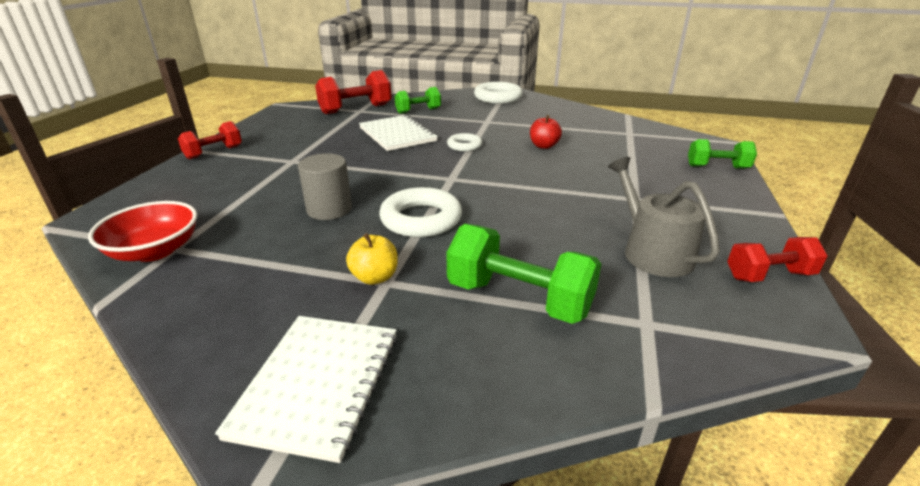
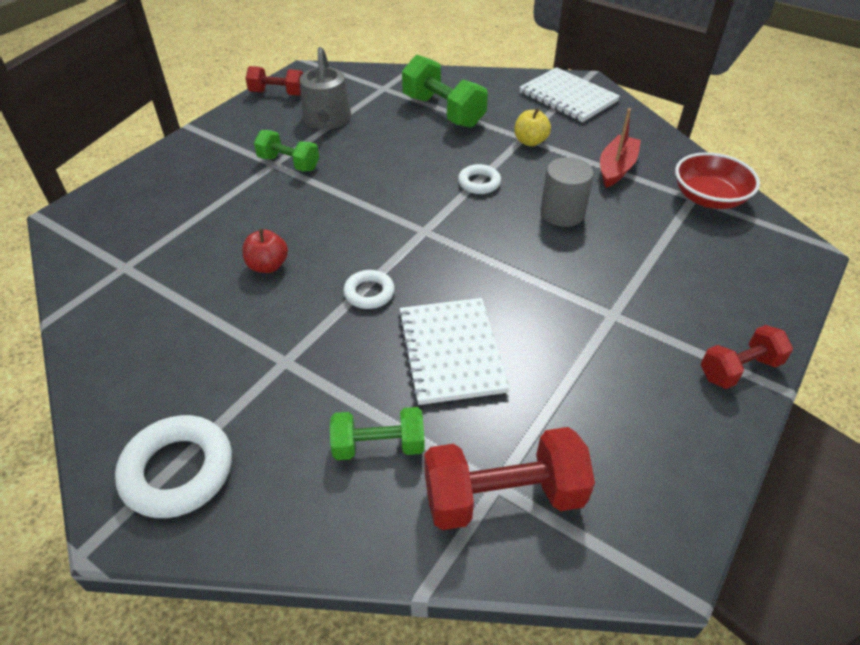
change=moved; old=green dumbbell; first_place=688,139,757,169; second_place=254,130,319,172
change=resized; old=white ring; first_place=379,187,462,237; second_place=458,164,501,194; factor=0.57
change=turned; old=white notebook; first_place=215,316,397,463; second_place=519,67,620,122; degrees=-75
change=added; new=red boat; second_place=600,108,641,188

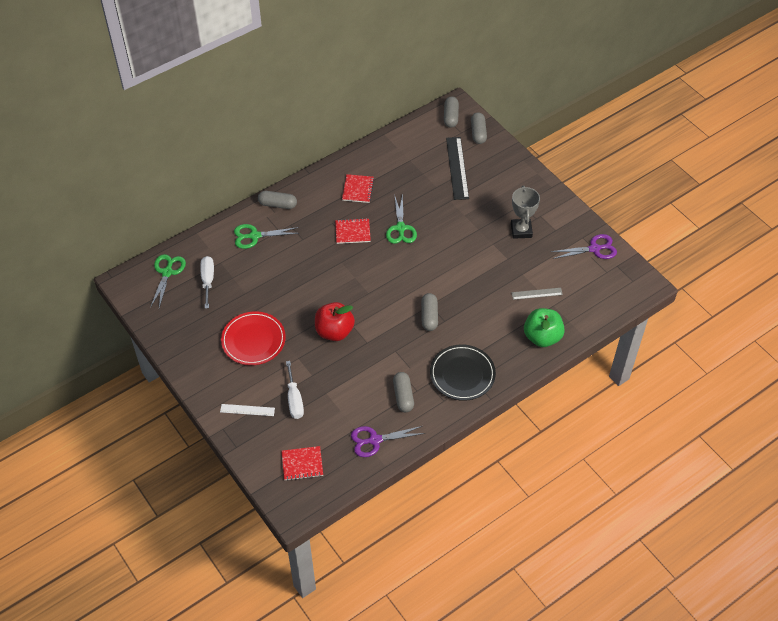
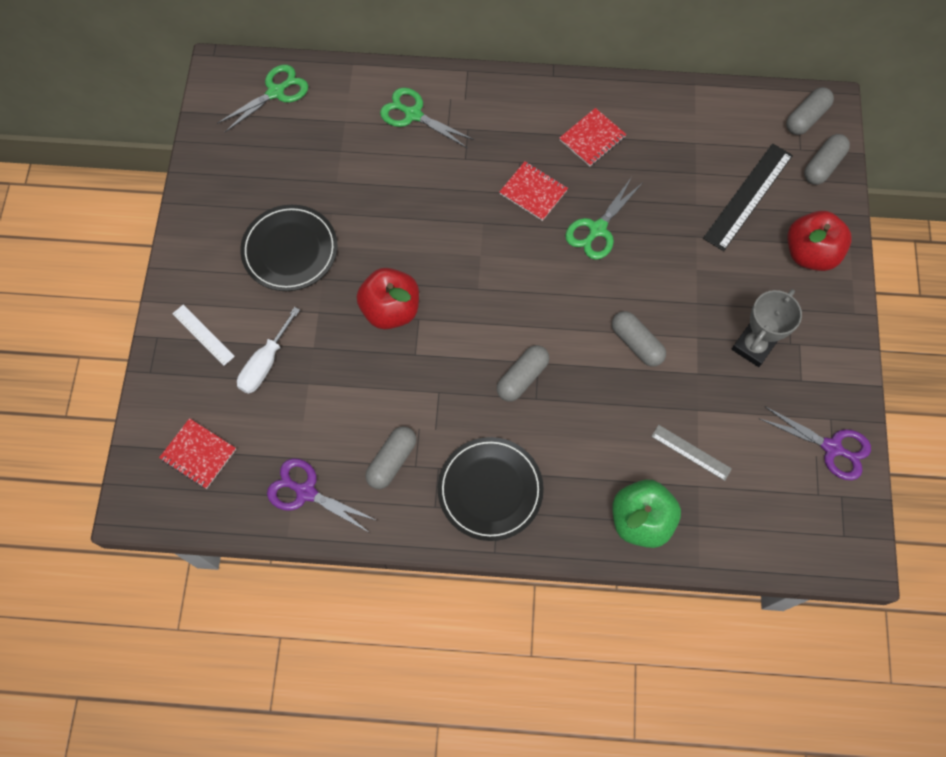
change=recoloured; old=red plate; new=black plate; first_place=221,311,286,365; second_place=240,205,338,291
change=moved; old=grey capsule; first_place=258,191,297,209; second_place=612,311,666,367
change=added; new=red apple; second_place=787,211,852,271
change=removed; old=white screwdriver; first_place=201,256,214,309

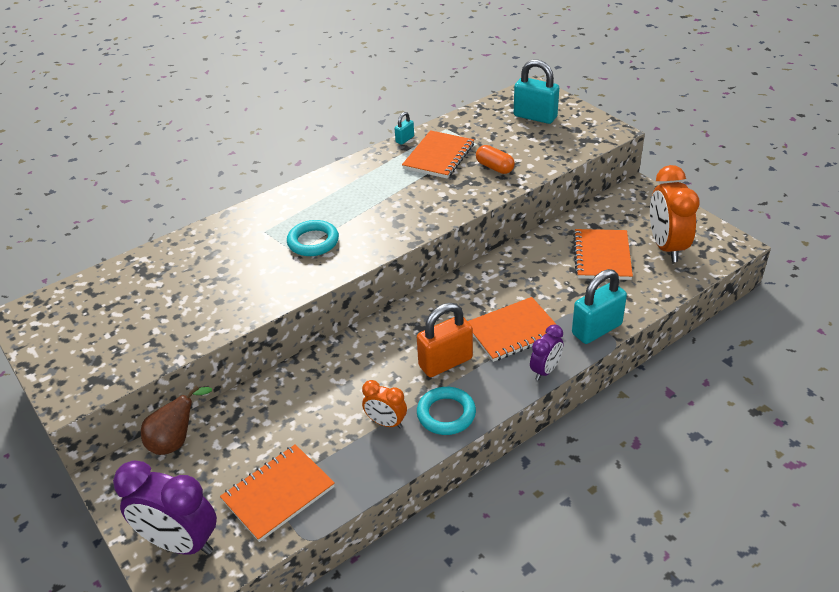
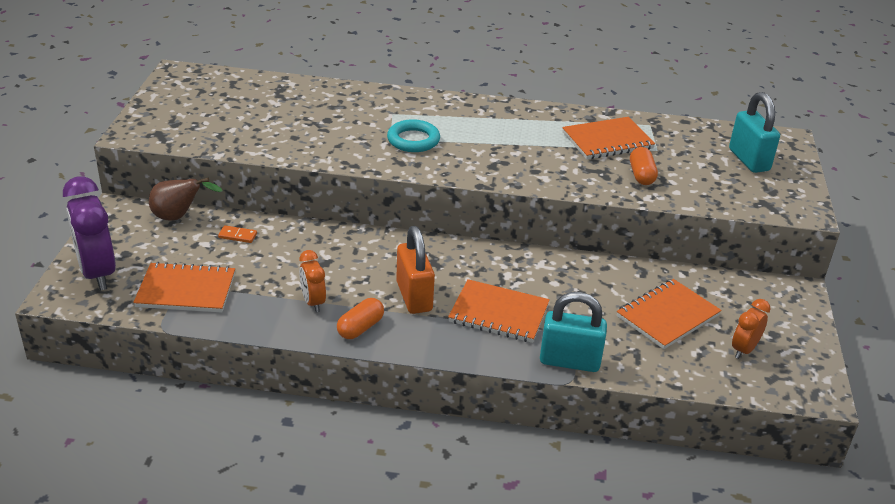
change=added; new=orange domino; second_place=218,225,257,243
change=replaced; old=turquoise ring; new=orange capsule; first_place=417,387,476,435; second_place=337,298,384,339
change=turned; old=orange padlock; first_place=417,303,473,377; second_place=396,226,435,314; degrees=60
change=resized; old=orange clock; first_place=650,165,699,262; second_place=732,299,770,359; factor=0.54
change=removed; old=turquoise padlock; first_place=395,112,414,145
change=removed; old=purple clock; first_place=530,324,563,380

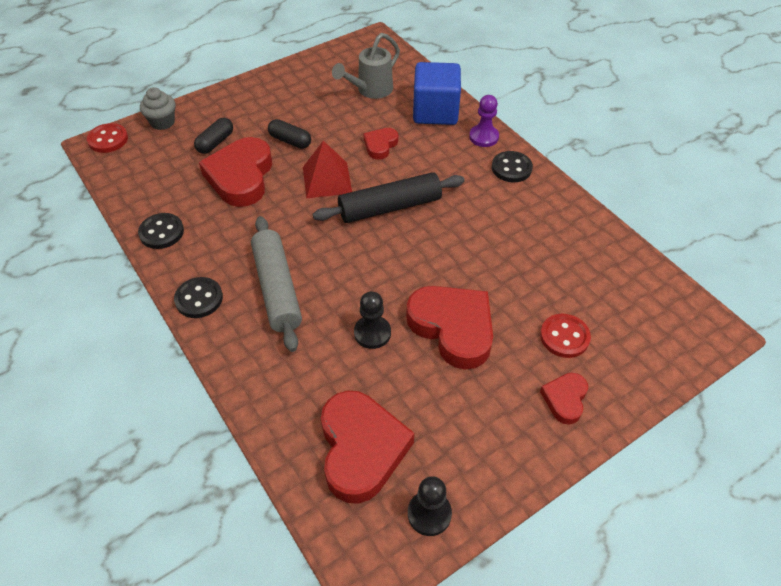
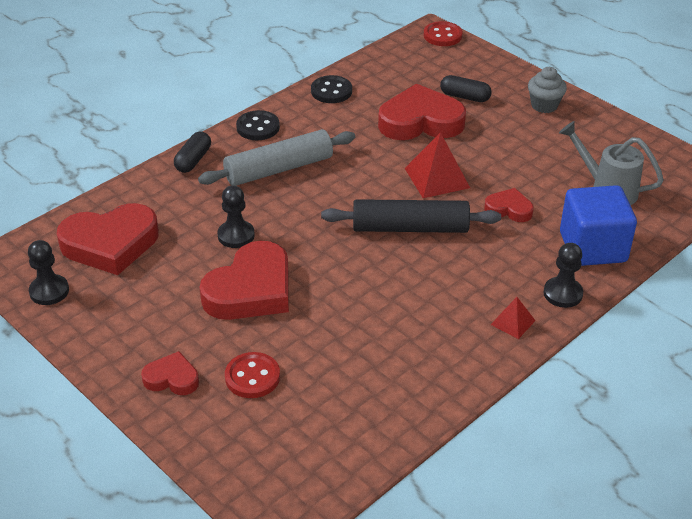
change=moved; old=black capsule; first_place=268,119,311,149; second_place=174,131,211,173
change=turned; old=black rolling pin; first_place=313,172,465,223; second_place=321,199,501,233; degrees=-60
change=replaced; old=black button; new=red pyramid; first_place=492,151,533,182; second_place=490,297,536,339
change=moved; old=grey cupcake; first_place=140,87,175,130; second_place=528,67,567,113
change=recoloured; old=purple pawn; new=black pawn; first_place=469,95,499,147; second_place=543,243,583,308

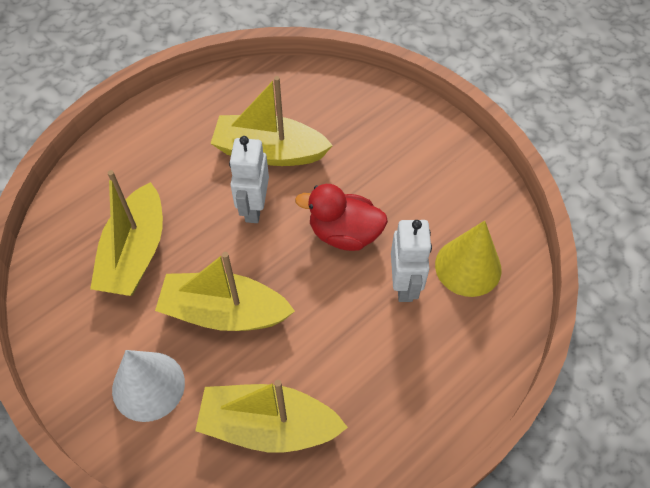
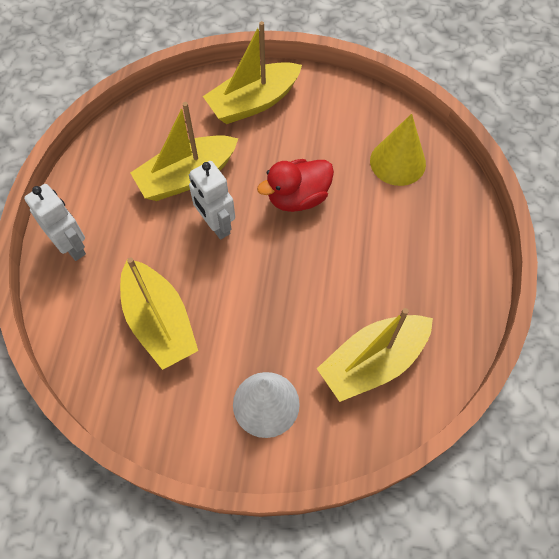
change=moved; old=white robot; first_place=391,220,432,302; second_place=24,184,86,261
change=moved; old=yellow boat; first_place=155,252,295,331; second_place=203,21,302,124

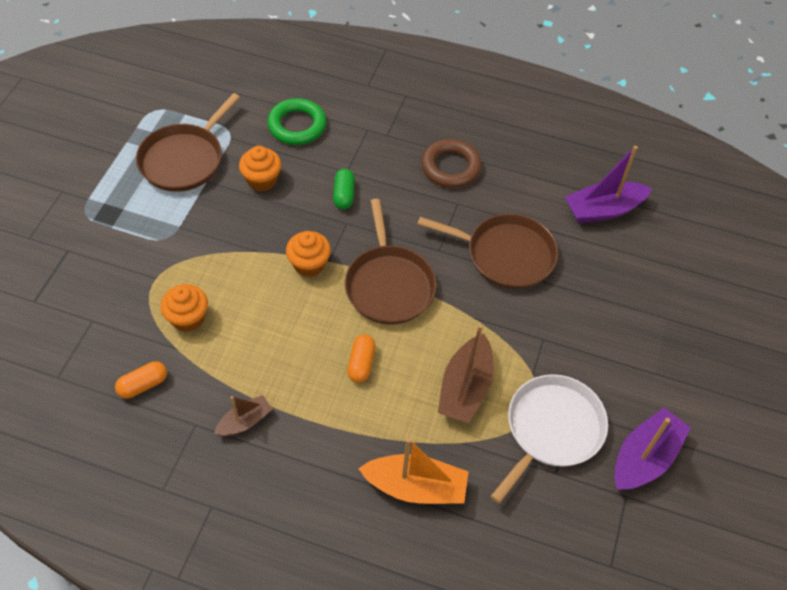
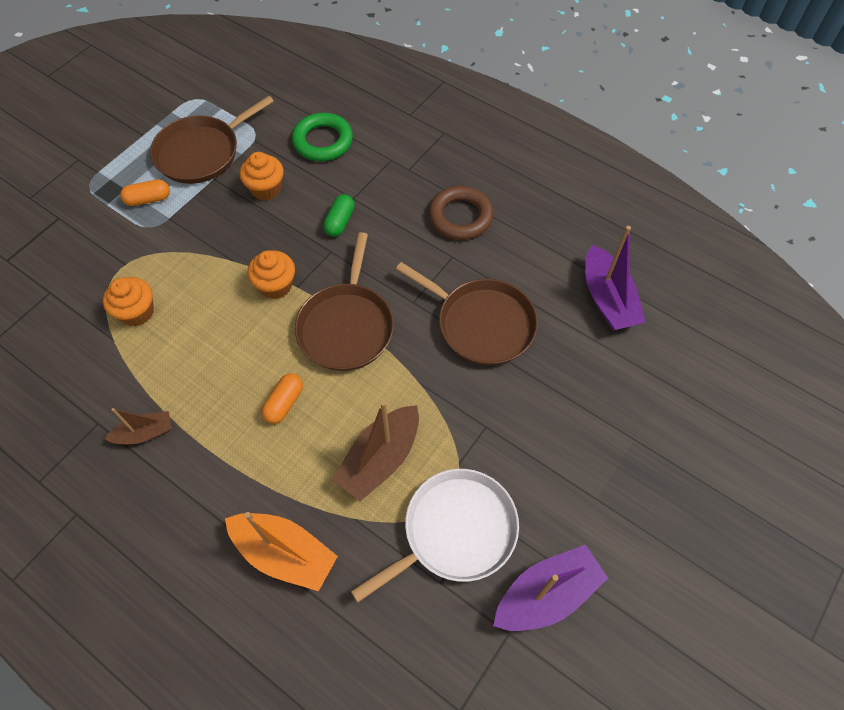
change=moved; old=orange capsule; first_place=115,361,167,398; second_place=120,179,170,206
change=turned; old=purple boat; first_place=565,146,652,223; second_place=585,226,646,331; degrees=-105

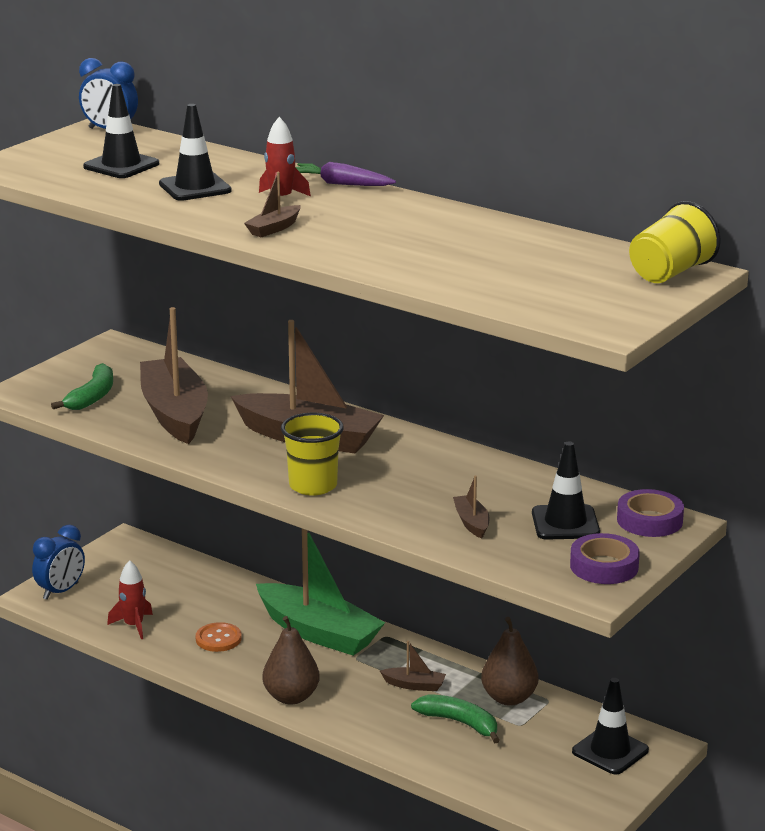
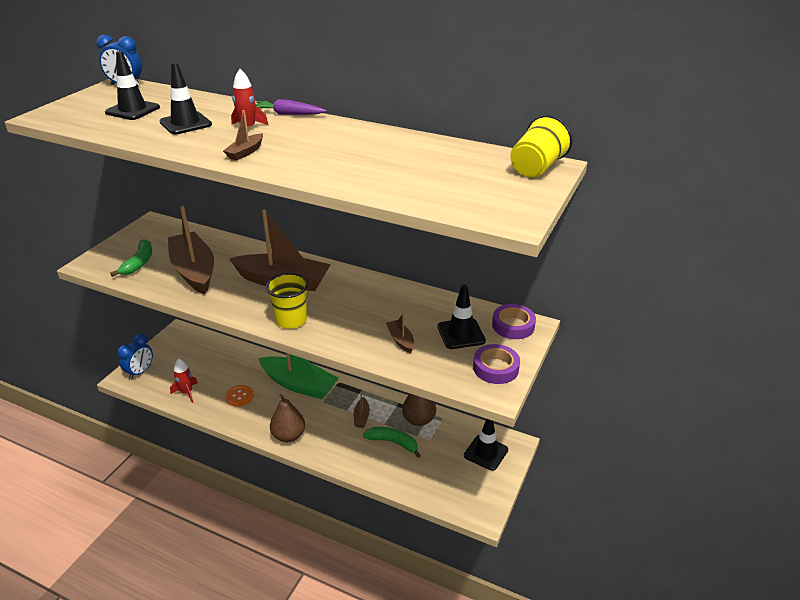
change=turned; old=brown boat; first_place=380,641,446,691; second_place=354,392,370,428; degrees=90

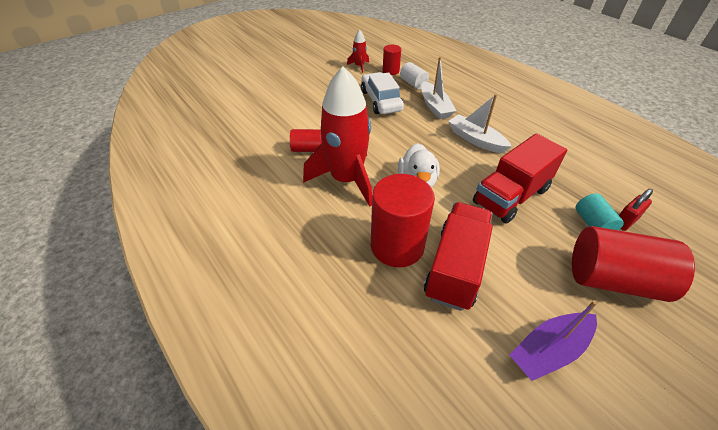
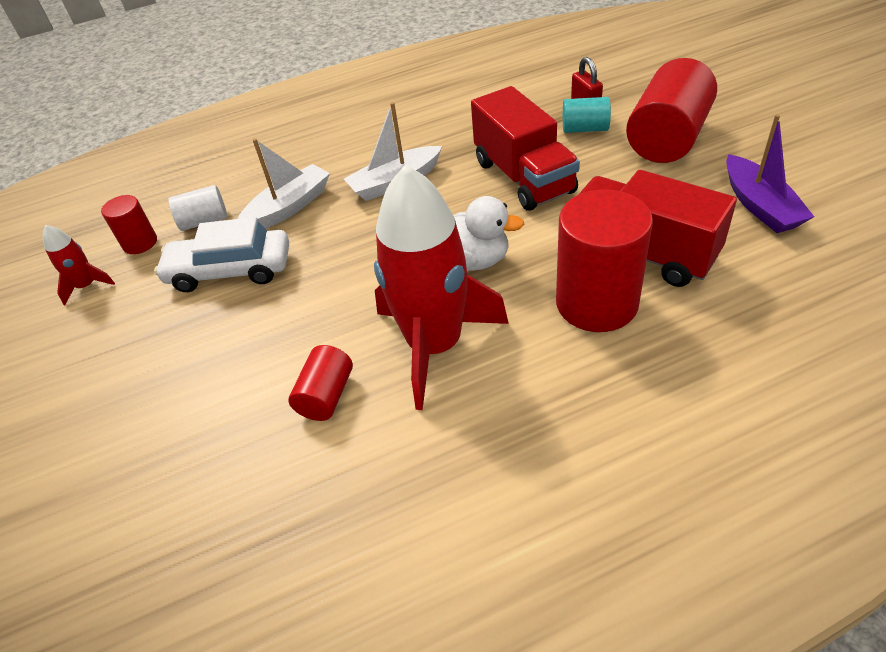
change=turned; old=white boat; first_place=421,57,456,119; second_place=238,138,330,229; degrees=-45

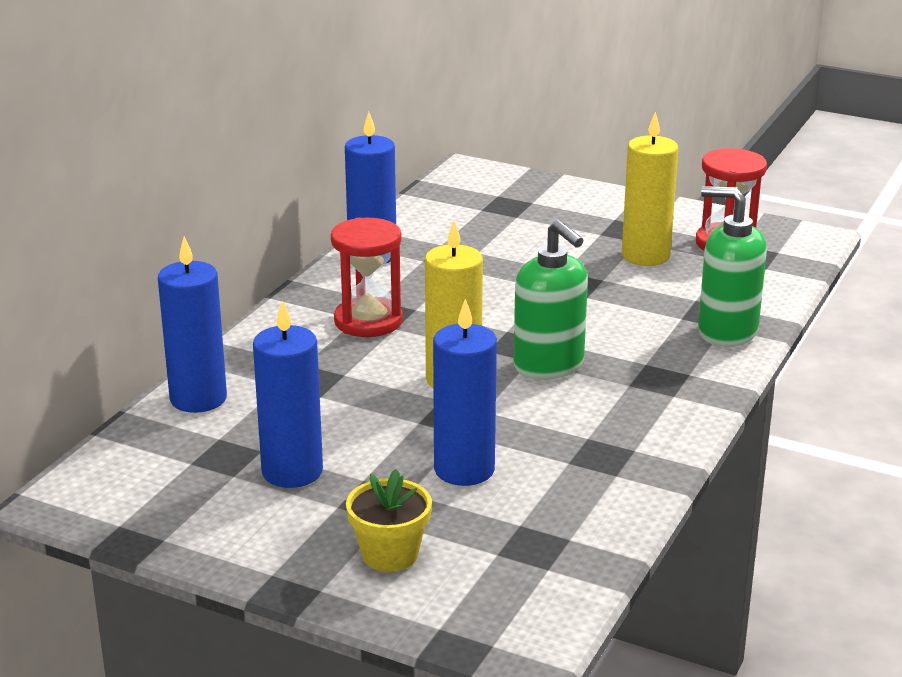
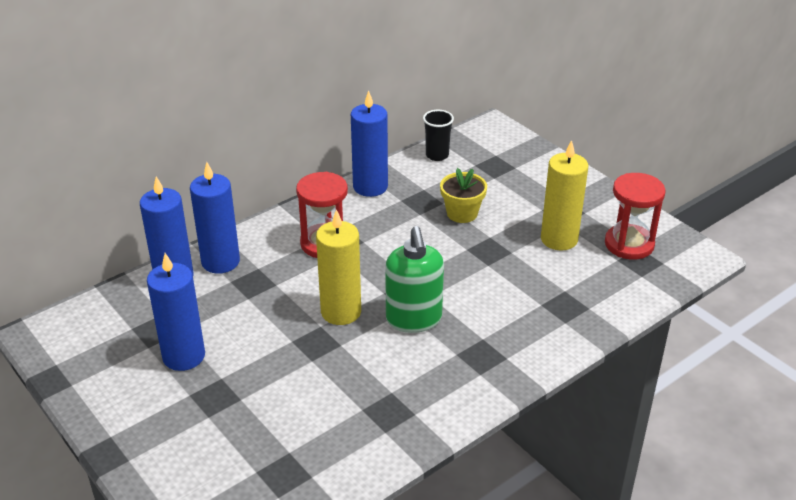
change=moved; old=blue candle; first_place=433,299,497,486; second_place=190,162,240,274
change=added; new=black cup; second_place=423,110,454,161
change=moved; old=yellow flower pot; first_place=346,469,432,572; second_place=440,168,487,223
change=removed; old=green soap dispenser; first_place=698,186,767,347

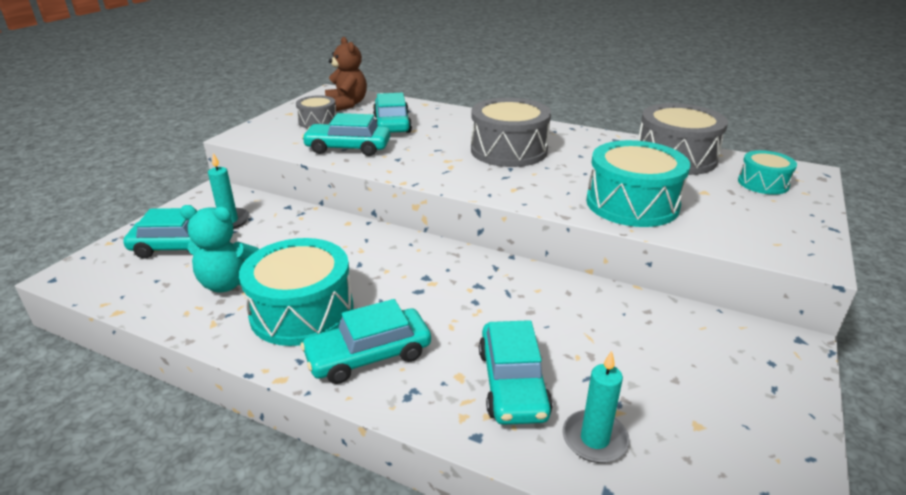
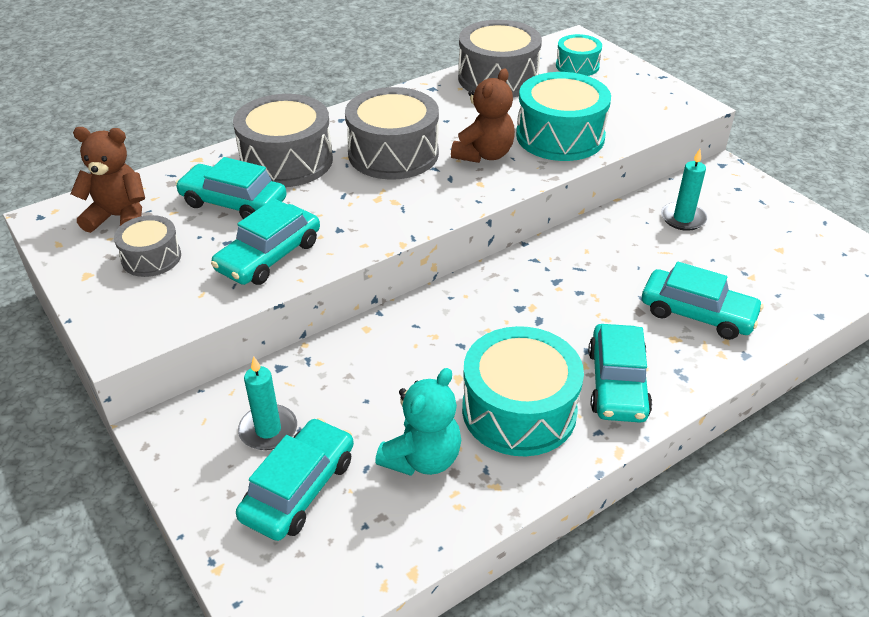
change=added; new=grey drum; second_place=233,94,333,187
change=added; new=brown teddy bear; second_place=451,68,515,163
change=moved; old=turquoise candle; first_place=563,351,630,463; second_place=661,149,707,231

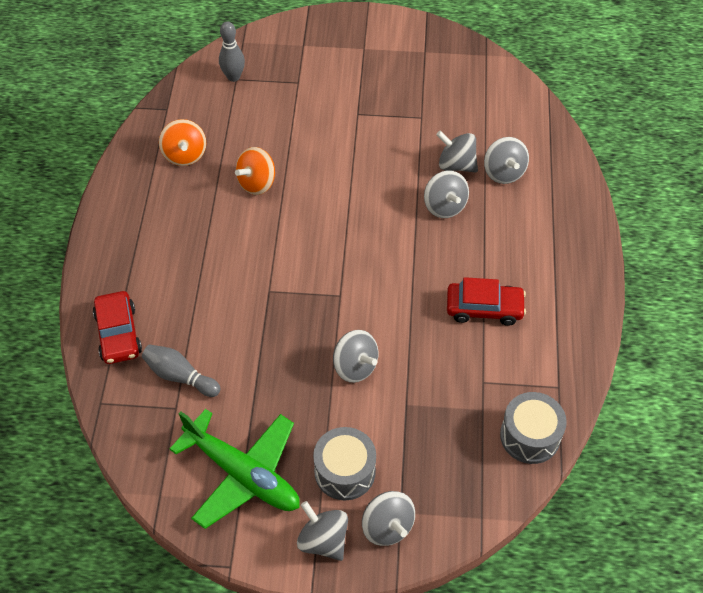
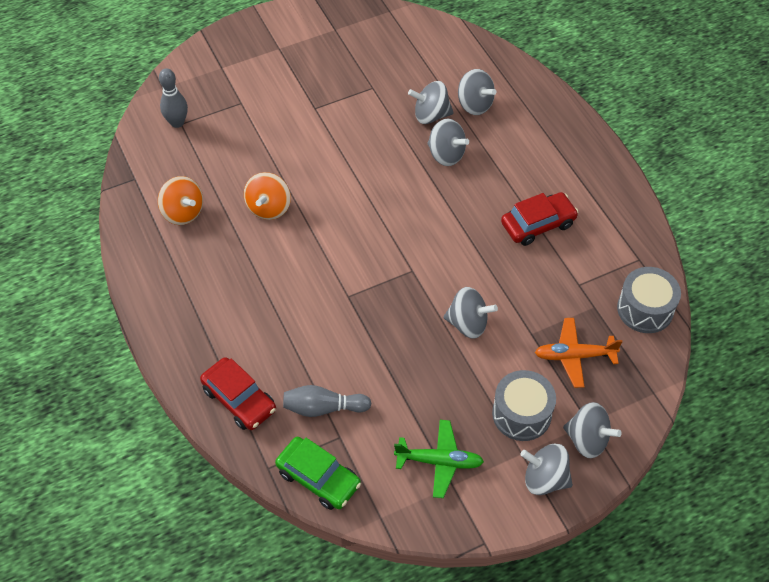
change=added; new=green car; second_place=275,437,361,510
change=resized; old=green plane; first_place=170,409,300,529; second_place=394,420,484,498; factor=0.61
change=added; new=orange plane; second_place=534,318,623,388

